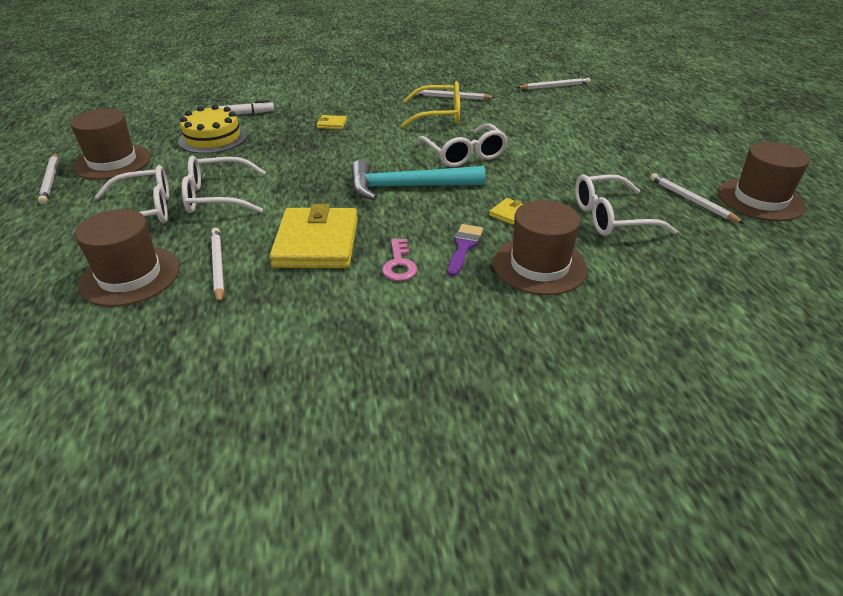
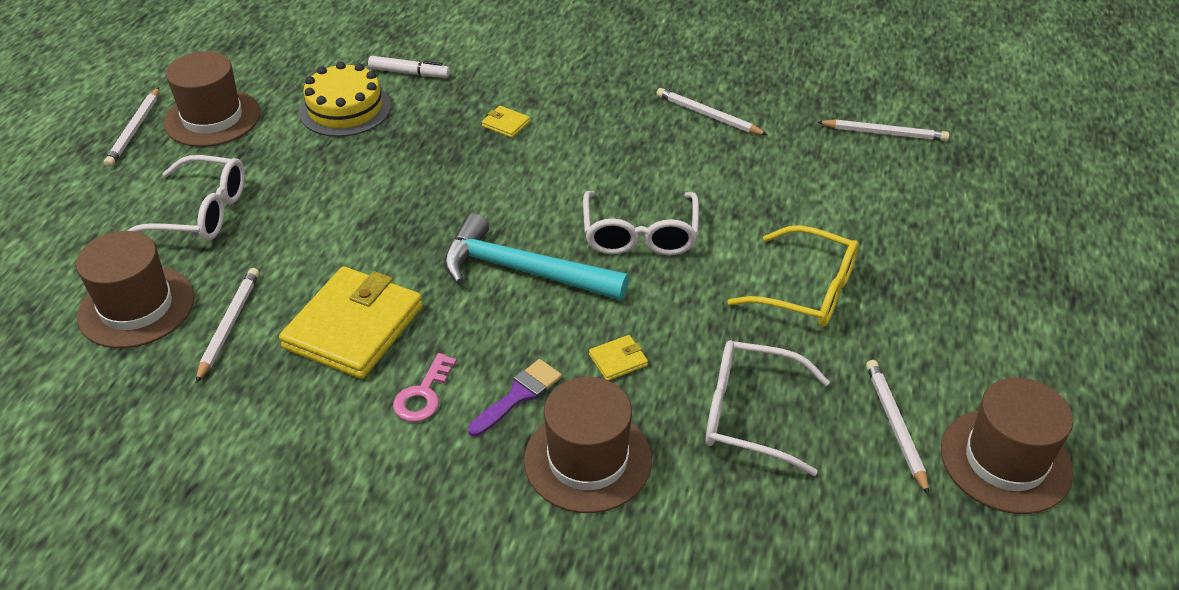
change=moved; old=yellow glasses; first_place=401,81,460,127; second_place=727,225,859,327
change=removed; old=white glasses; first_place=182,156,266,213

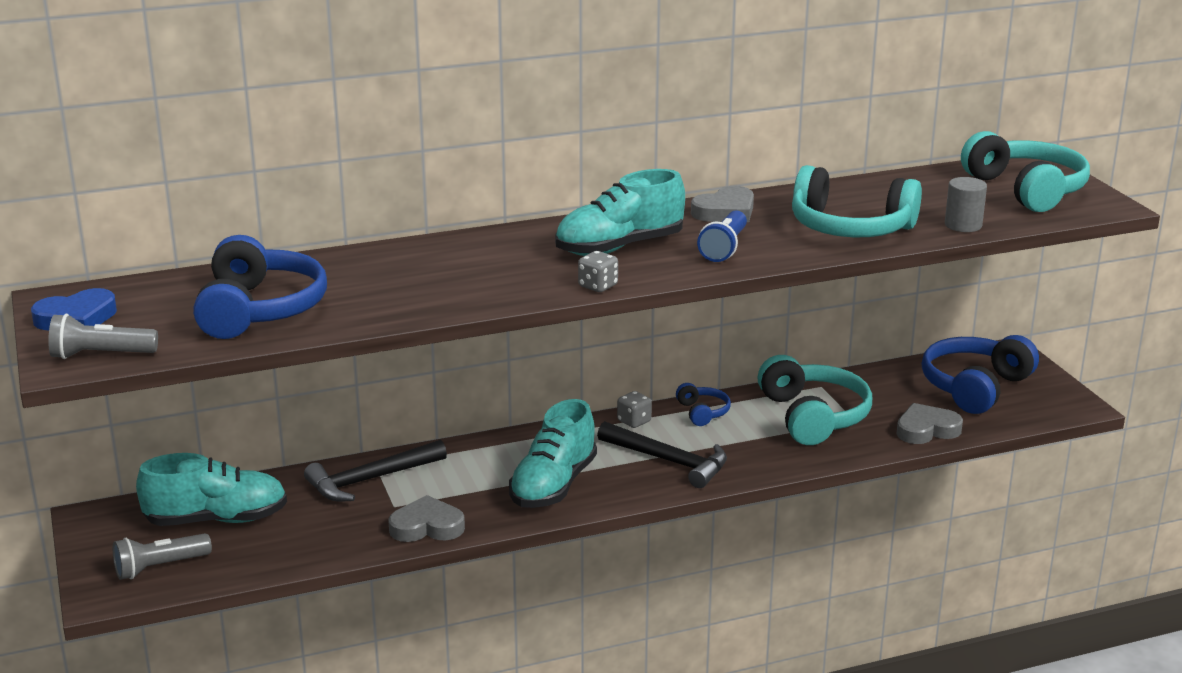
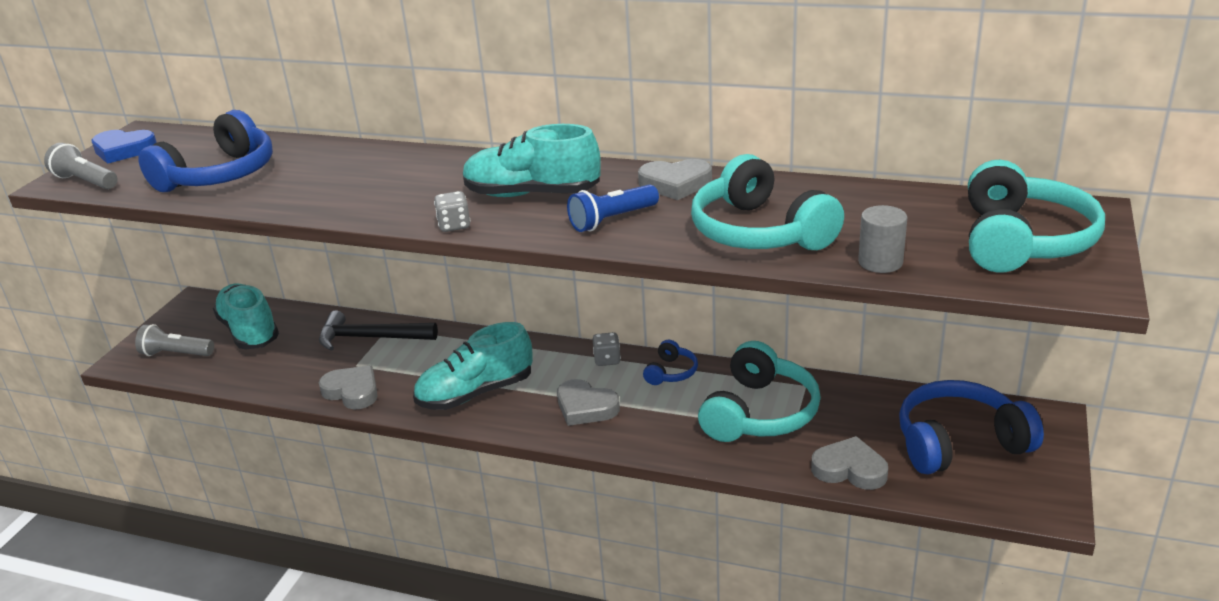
change=turned; old=turquoise shoe; first_place=136,453,287,526; second_place=213,284,279,349; degrees=-150
change=replaced; old=black hammer; new=grey heart; first_place=597,421,727,488; second_place=557,379,620,426

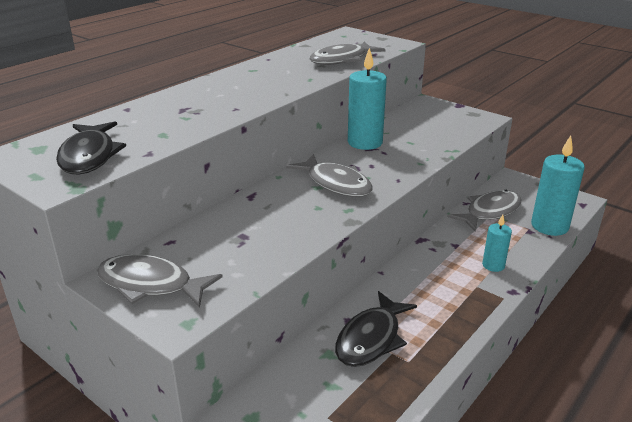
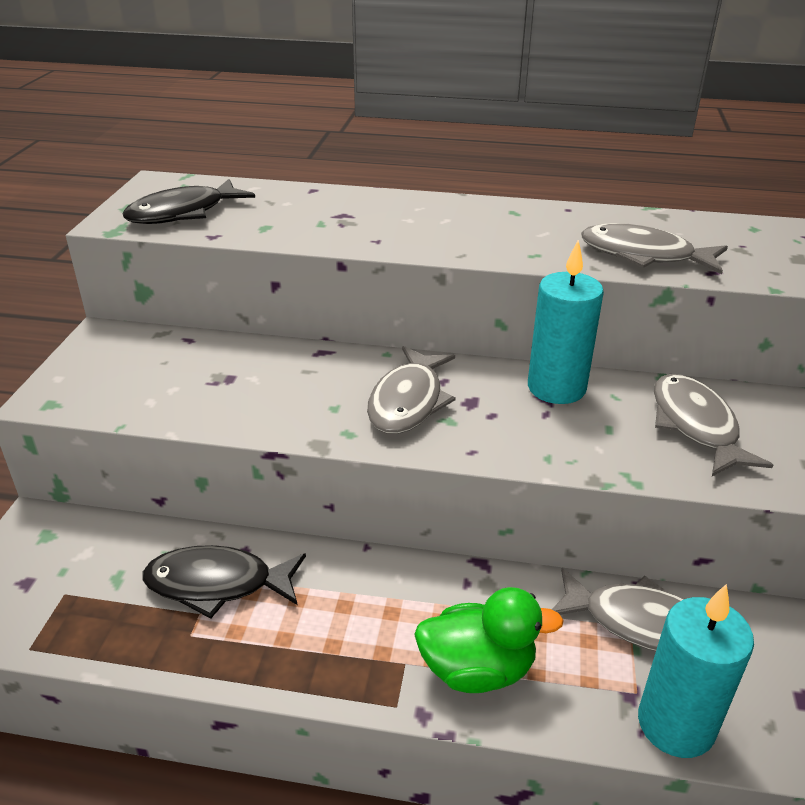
change=replaced; old=turquoise candle; new=green duck; first_place=482,215,512,272; second_place=414,587,564,693
change=moved; old=grey fish; first_place=97,254,223,308; second_place=654,374,773,476

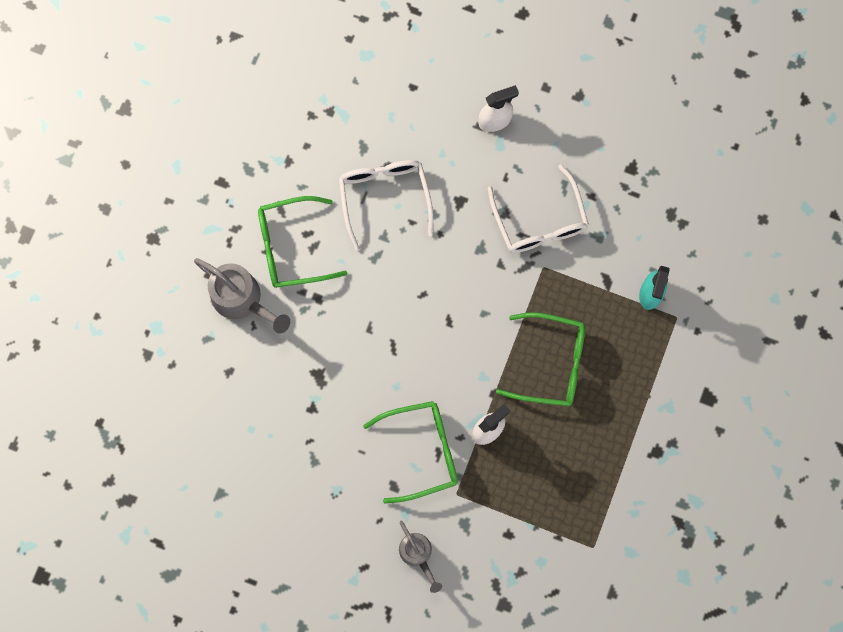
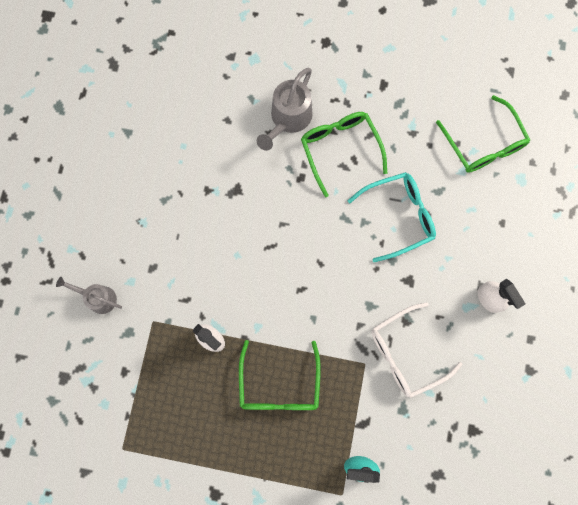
change=turned; old=grey watering can; first_place=399,521,442,593; second_place=56,277,122,314; degrees=60
change=recoloured; old=white glasses; new=turquoise glasses; first_place=339,160,433,251; second_place=348,172,436,262
change=moved; old=green glasses; first_place=363,401,458,504; second_place=436,95,530,173

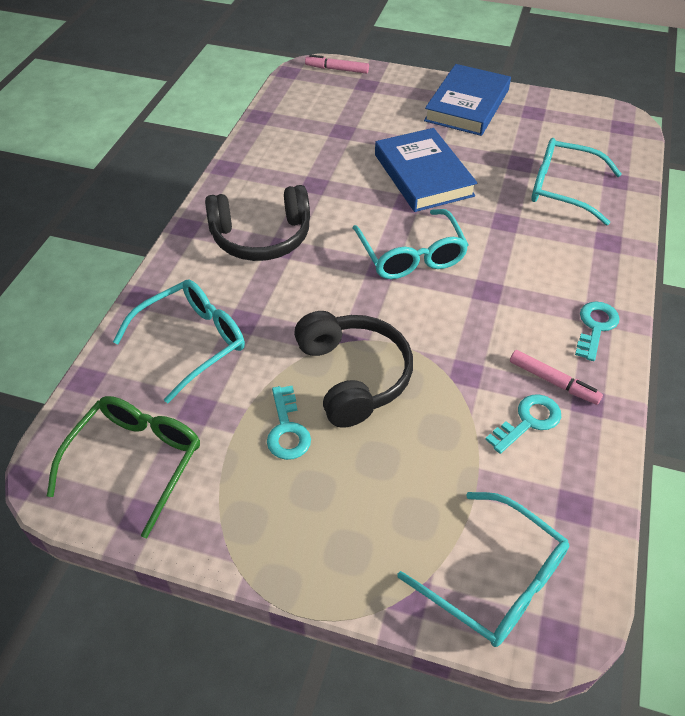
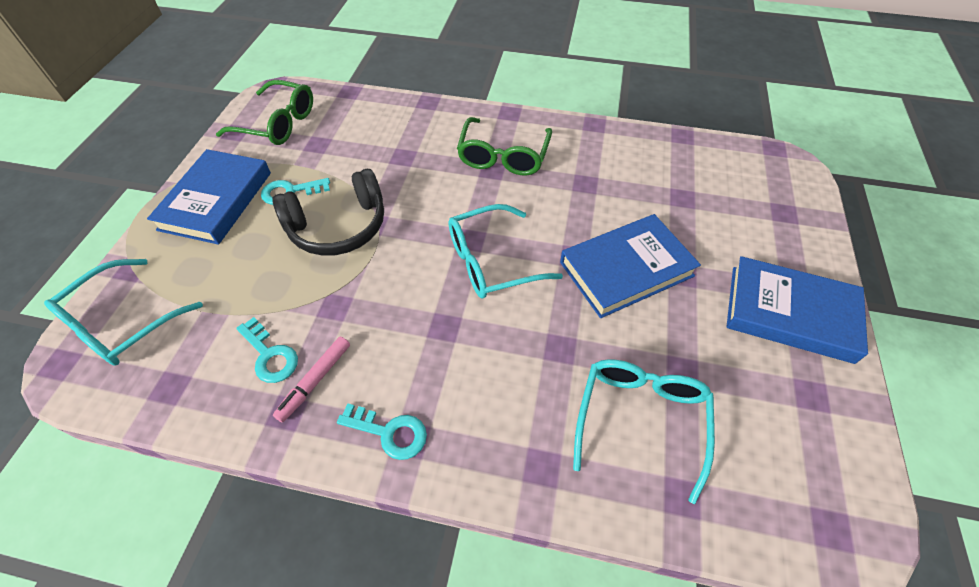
change=added; new=blue book; second_place=147,149,271,245
change=replaced; old=black headphones; new=green glasses; first_place=205,185,310,261; second_place=457,117,552,176
change=removed; old=turquoise glasses; first_place=113,279,245,403
change=removed; old=pink marker; first_place=305,54,369,74

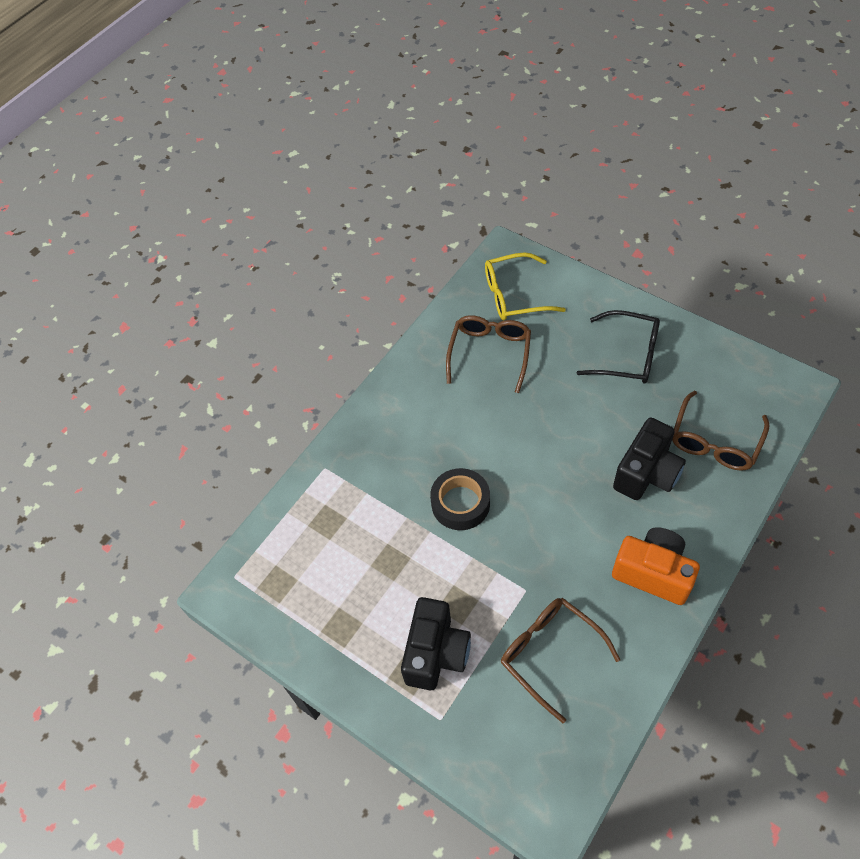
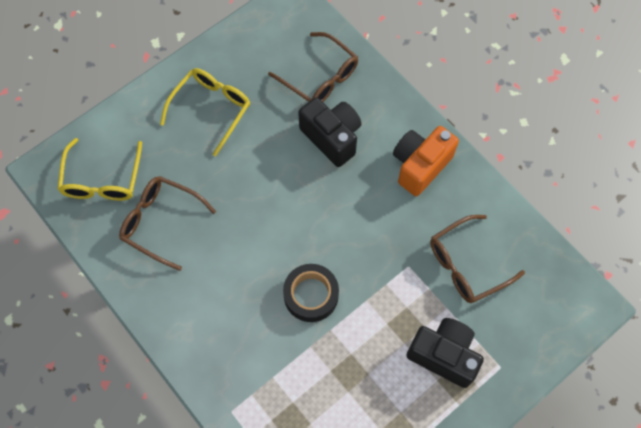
change=recoloured; old=black glasses; new=yellow glasses; first_place=577,310,660,383; second_place=160,68,250,156

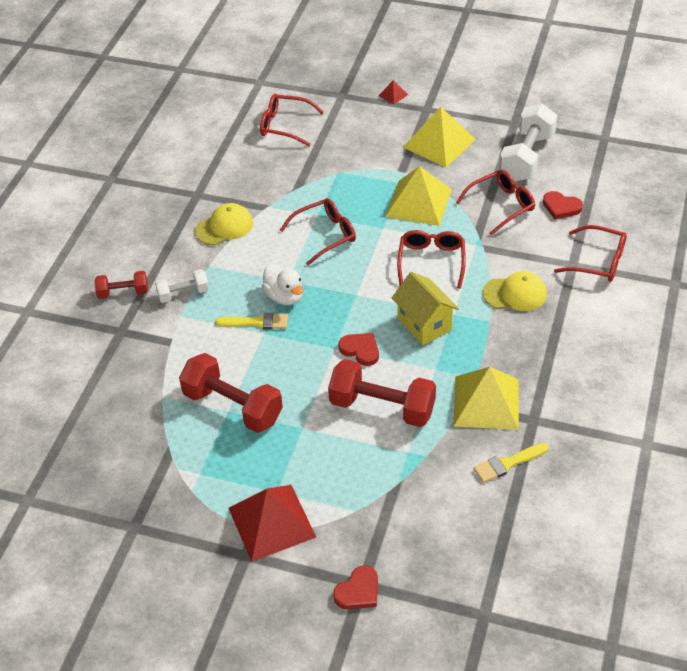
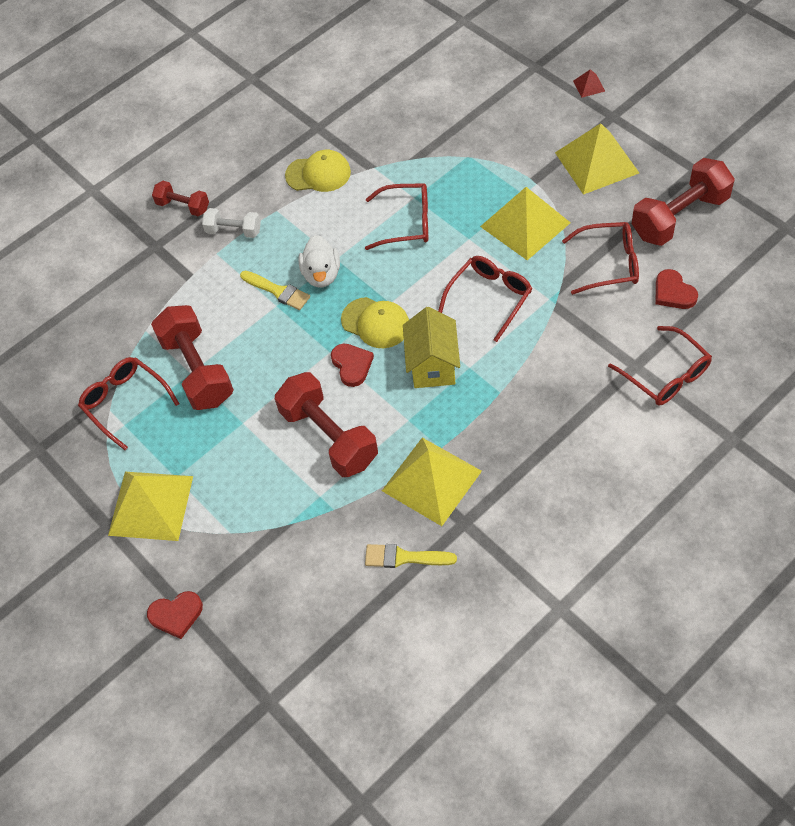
change=moved; old=red glasses; first_place=260,94,324,146; second_place=78,357,180,450
change=recoloured; old=red pyramid; new=yellow pyramid; first_place=229,485,316,562; second_place=108,472,193,541
change=moved; old=yellow cap; first_place=483,271,547,311; second_place=341,297,409,348
change=recoloured; old=white dumbbell; new=red dumbbell; first_place=499,104,557,181; second_place=632,158,735,246

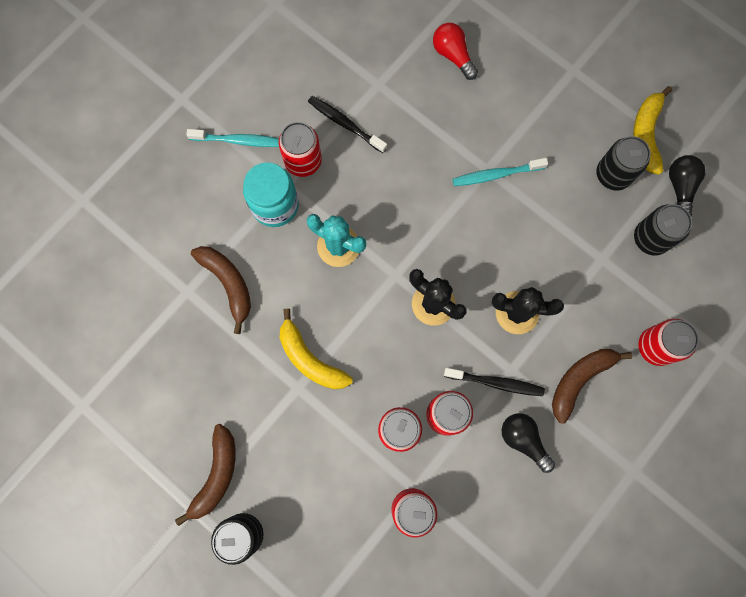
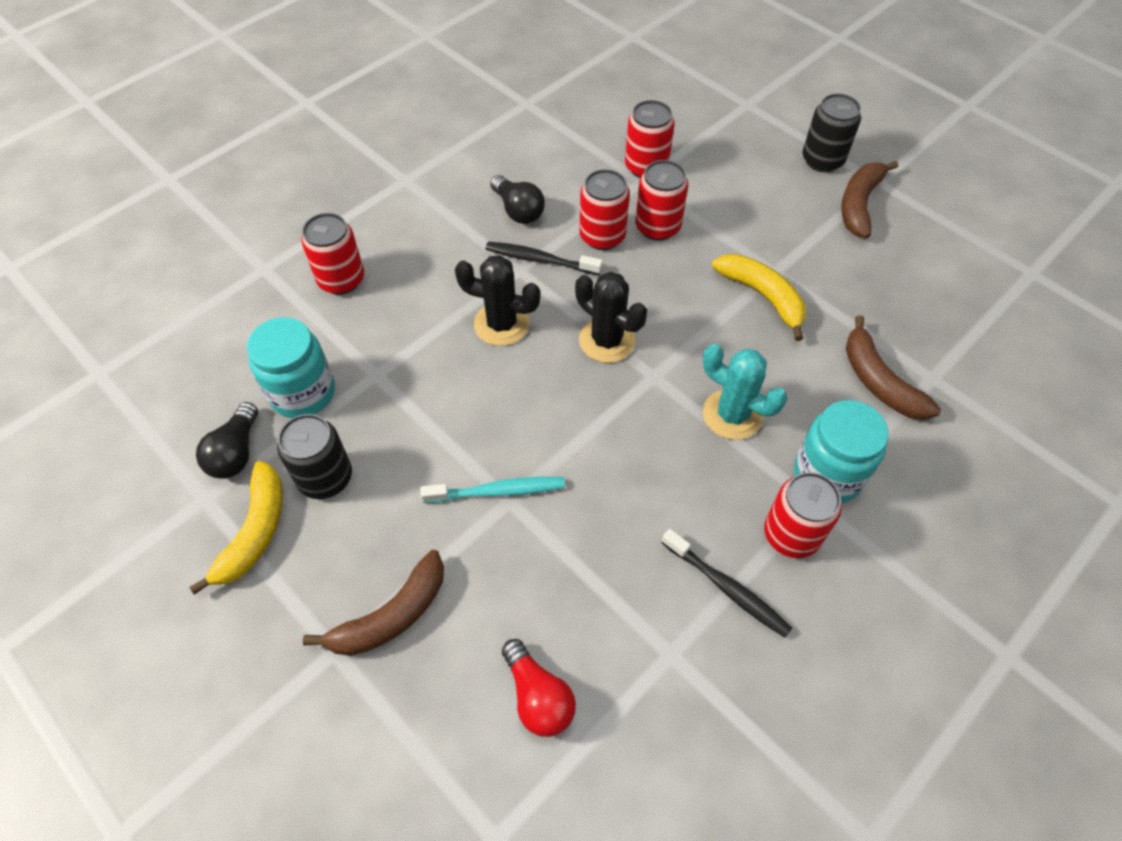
change=replaced; old=black can; new=turquoise jar; first_place=634,204,692,255; second_place=247,317,335,418
change=moved; old=brown banana; first_place=552,349,632,423; second_place=303,550,444,656
change=removed; old=turquoise toothbrush; first_place=186,129,279,147

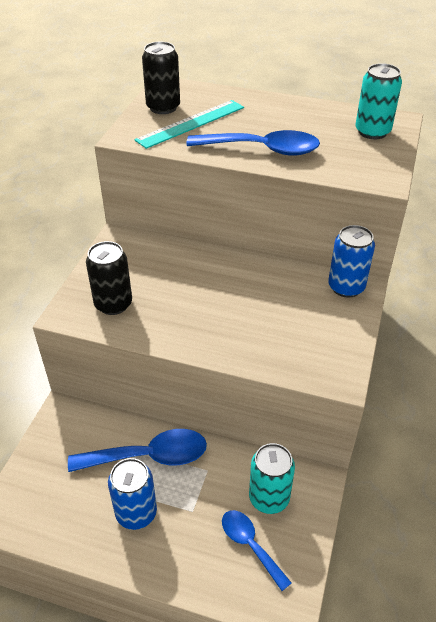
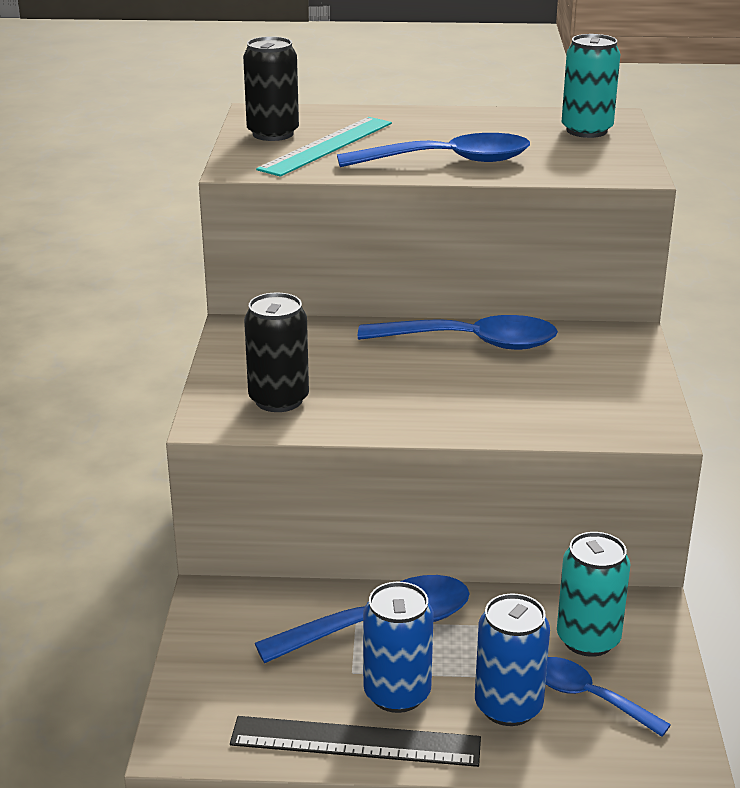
change=added; new=black ruler; second_place=230,716,481,767
change=added; new=blue spoon; second_place=358,315,558,350
change=moved; old=blue can; first_place=328,225,375,298; second_place=475,593,550,726

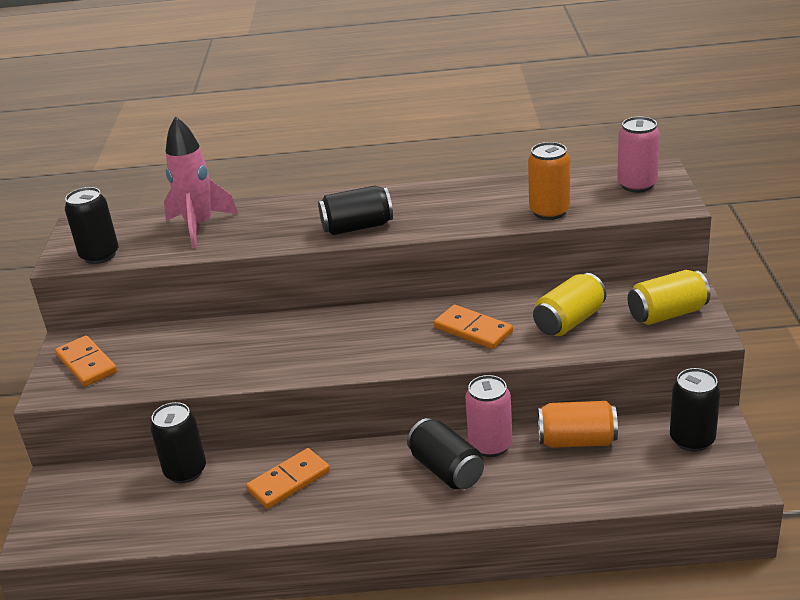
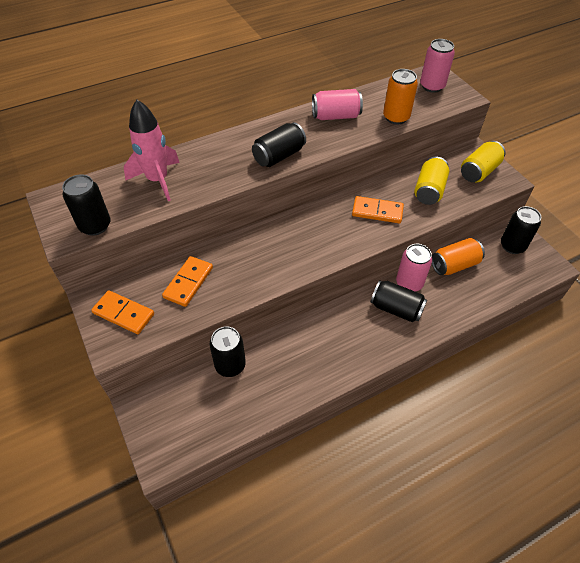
change=moved; old=orange domino; first_place=246,448,330,509; second_place=162,256,213,307
change=added; new=pink can; second_place=312,89,363,120

